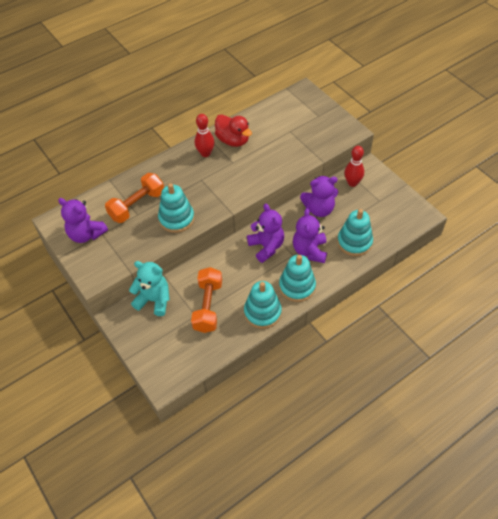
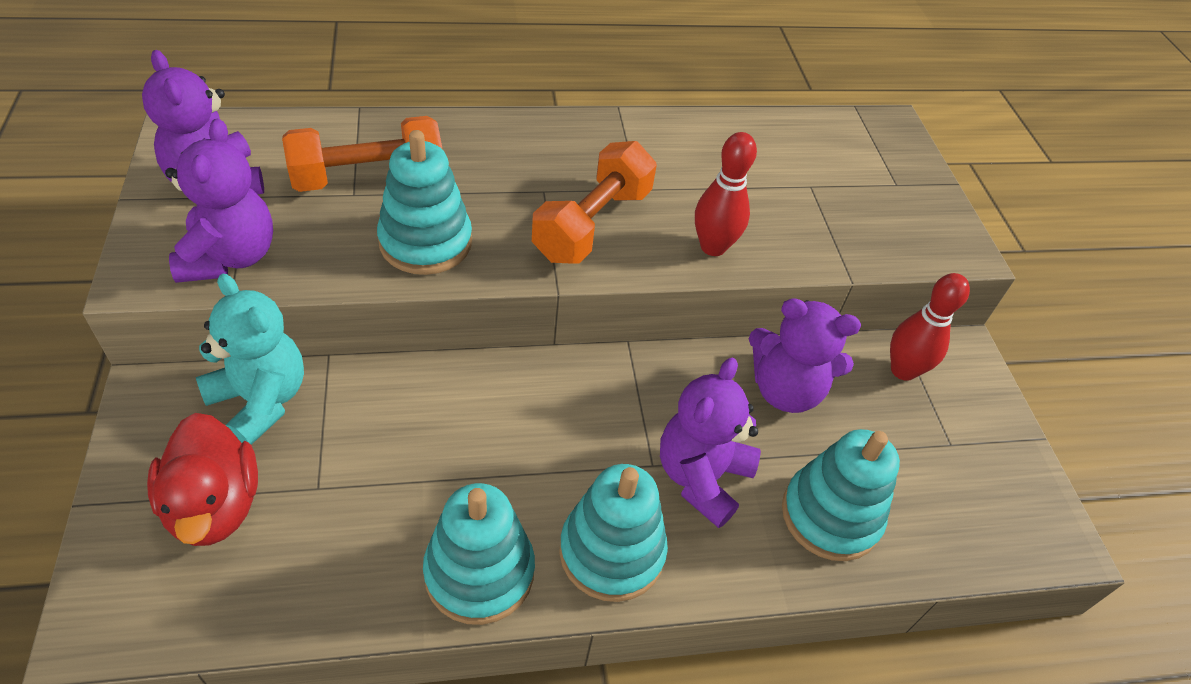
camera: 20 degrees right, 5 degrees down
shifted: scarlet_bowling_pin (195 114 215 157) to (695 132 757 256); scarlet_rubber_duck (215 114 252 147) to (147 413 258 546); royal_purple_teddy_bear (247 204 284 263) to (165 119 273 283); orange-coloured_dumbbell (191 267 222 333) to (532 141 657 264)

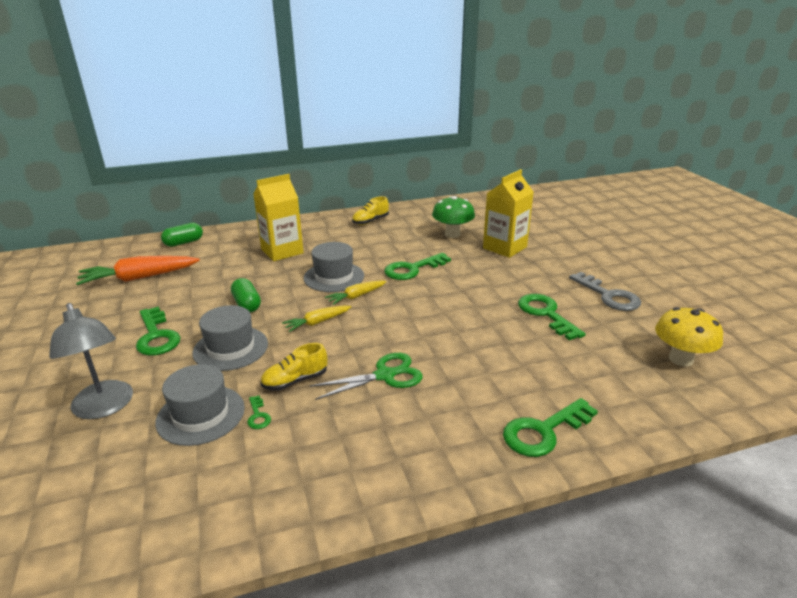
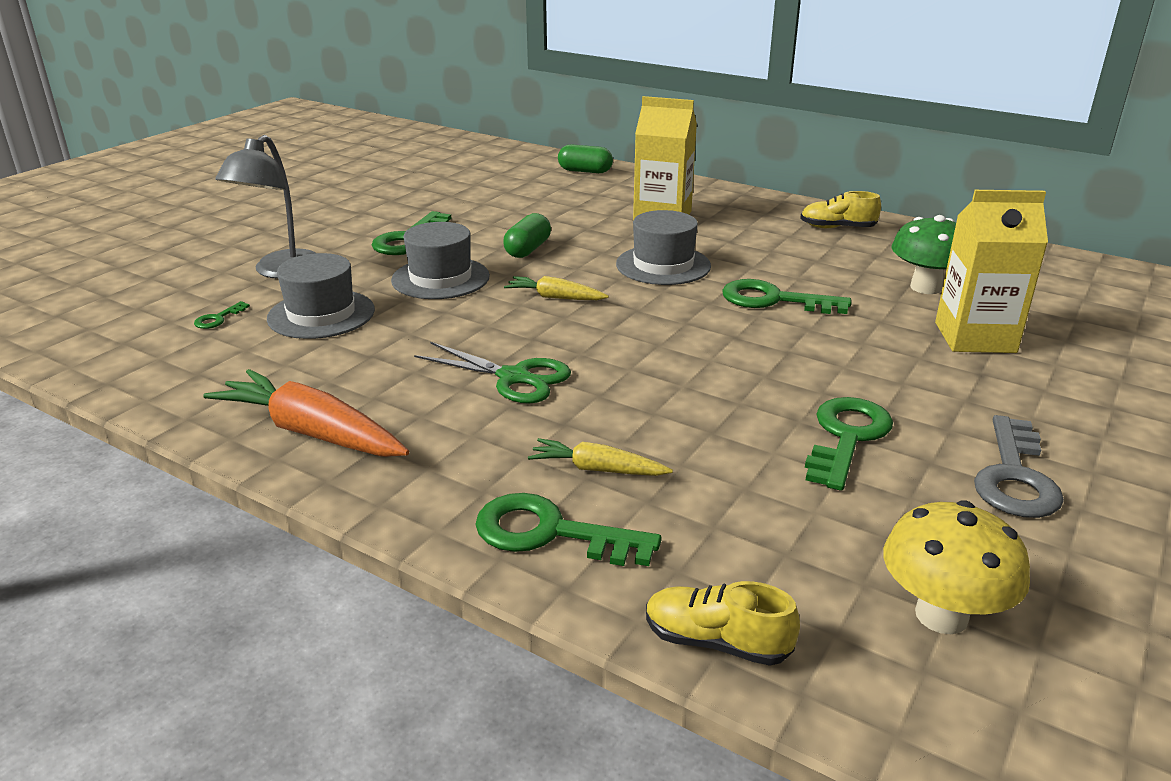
camera: 50 degrees right, 0 degrees up
shifted: orange-coloured_root_vegetable (76 256 200 285) to (203 369 409 457); golden_root_vegetable (325 280 386 305) to (528 438 673 476); golden_lace-up_shoe (260 343 327 391) to (646 581 800 666); emerald_key (247 395 271 429) to (194 301 250 329)

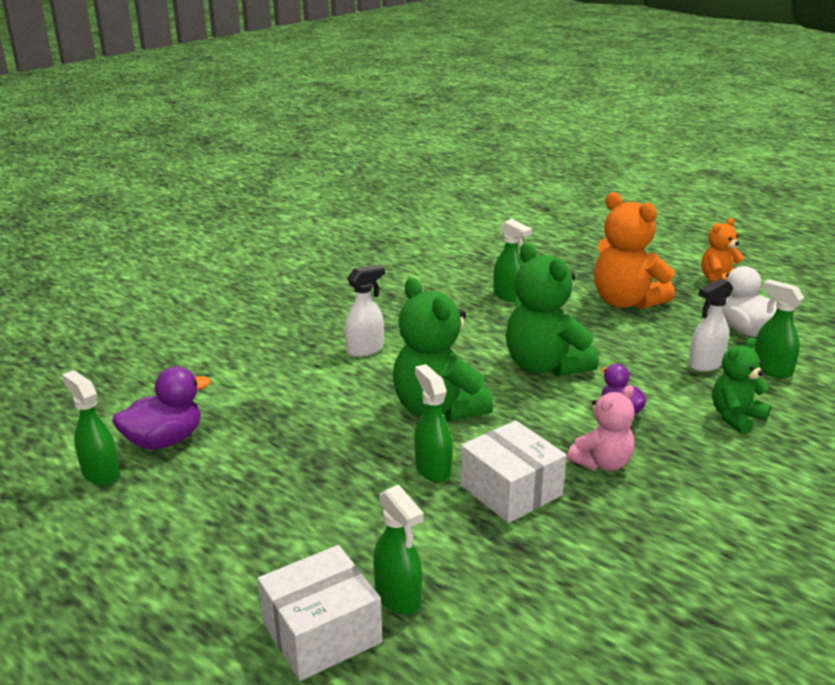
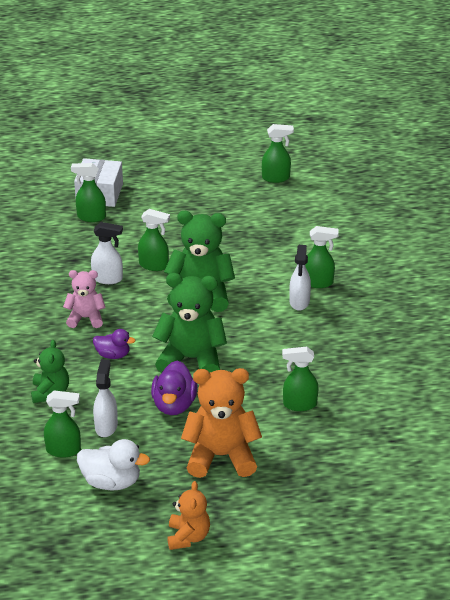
camera: 130 degrees right, 10 degrees up
new: emerald_spray_bottle (305 226 339 288)
shifted: royal_purple_rubber_duck (112 366 211 450) to (151 360 198 415)
swapped: pure_white_parcel (460 420 567 523) to pure_white_spray_bottle (91 222 123 284)
rotated: pink_teddy_bear (567 385 635 471) = (63 270 106 328) 90 degrees clockwise

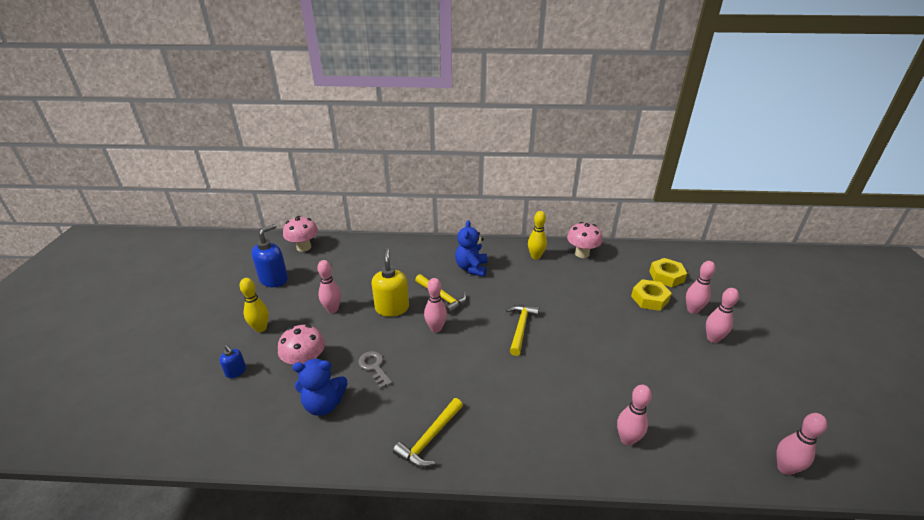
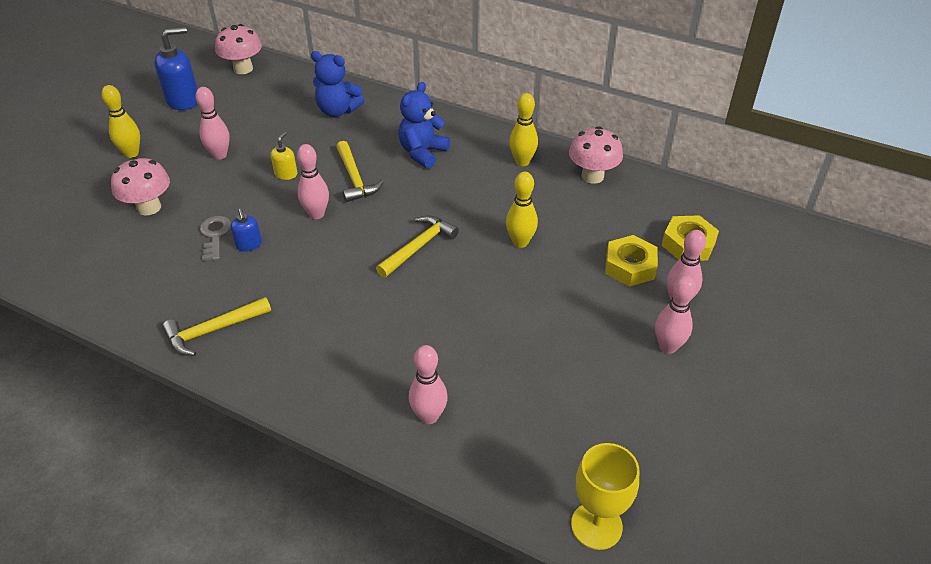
camera: 25 degrees right, 10 degrees up
new: golden_bowling_pin (506 172 538 248)
shifted: royal_blue_pump_bottle (220 345 246 378) to (231 209 262 252); royal_blue_teddy_bear (292 359 347 416) to (311 51 364 117)
swapped: pink_bowling_pin (777 413 827 475) to golden_goblet (571 443 639 550)
scaled: golden_pump_bottle (371 248 409 317) = (271 132 297 180) x0.53

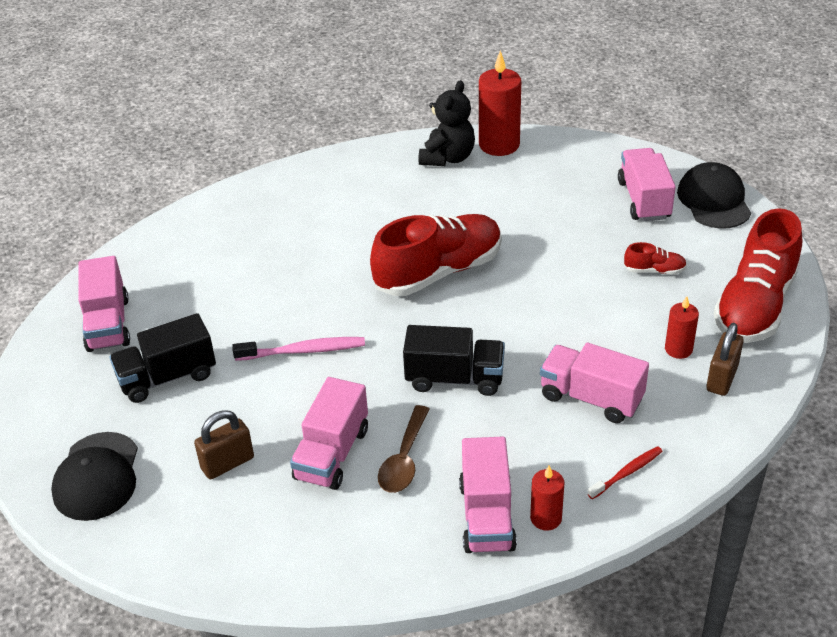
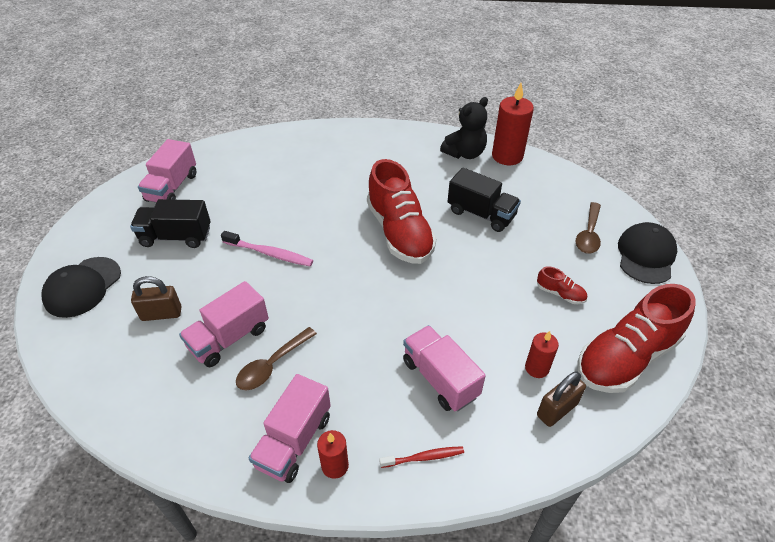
camera: 25 degrees right, 5 degrees up
shifted: black_lorry (403 325 505 396) to (448 167 521 232)
swapped: pink_lorry (618 148 676 221) to dark_brown_spoon (576 202 601 254)
rotated: scarlet_lace-up_shoe (370 214 502 296) = (367 159 436 264) 75 degrees clockwise

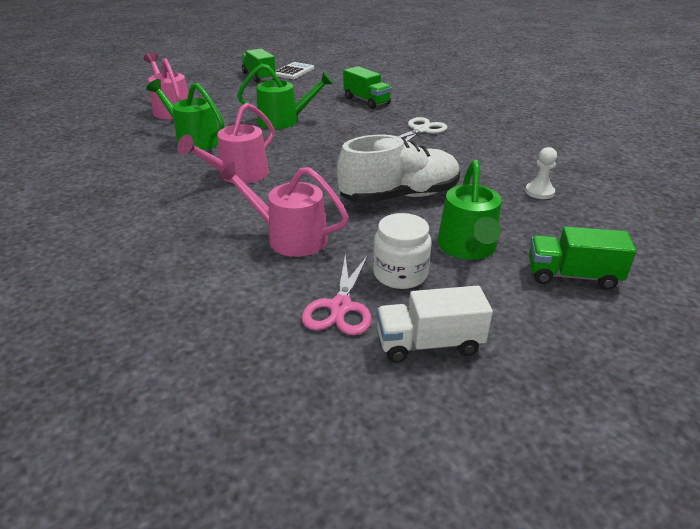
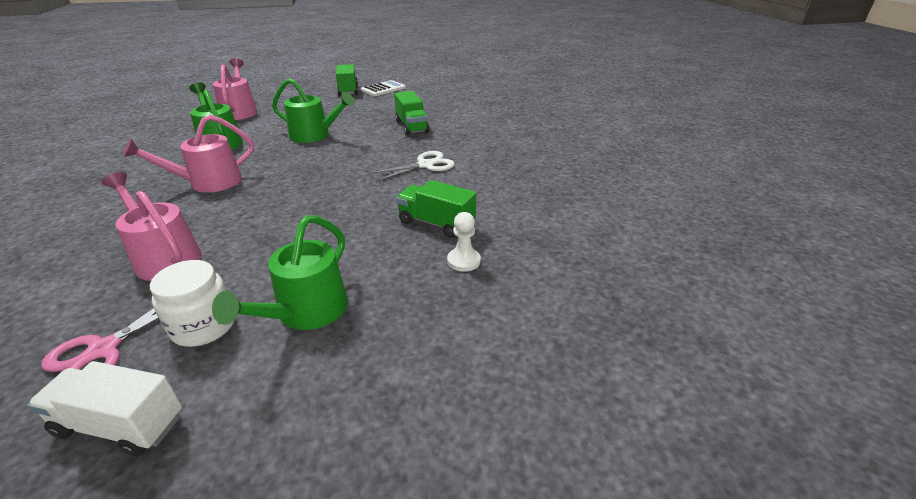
camera: 20 degrees right, 0 degrees up
gone: pure_white_lace-up_shoe (337 134 460 204)
shifted: emerald_lorry (529 227 637 290) to (396 180 476 238)

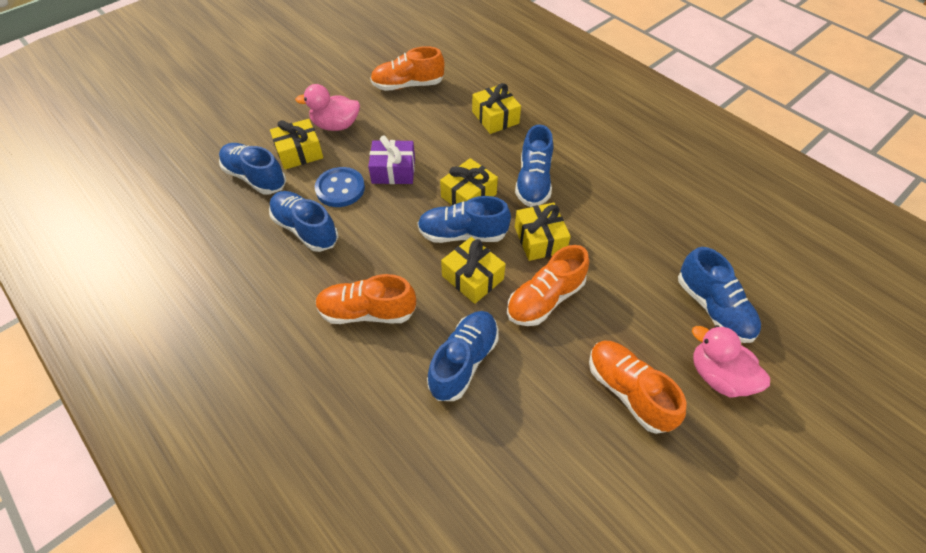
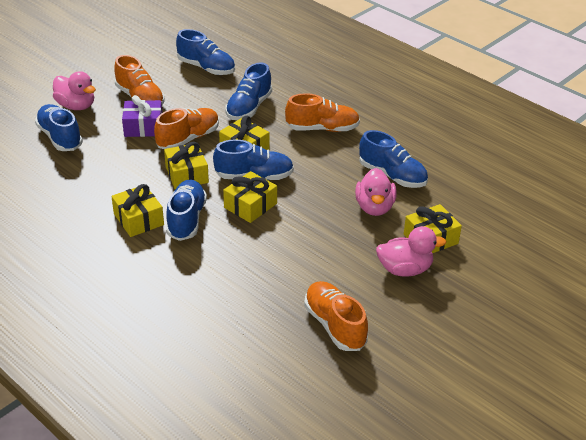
camera: 175 degrees right, 15 degrees down
shifted: golden_gift (472 83 521 134) to (111 184 164 237); royal_purple_gift (368 135 415 184) to (122 95 162 137); royal_blue_lace-up_shoe (219 143 286 194) to (176 29 235 75)
swapped: royal_blue_sewing_button (315 167 365 207) to pink_rubber_duck (355 168 397 216)
rotated: orange-coloured_lace-up_shoe (370 46 444 91) = (304 281 368 351) 105 degrees counterclockwise

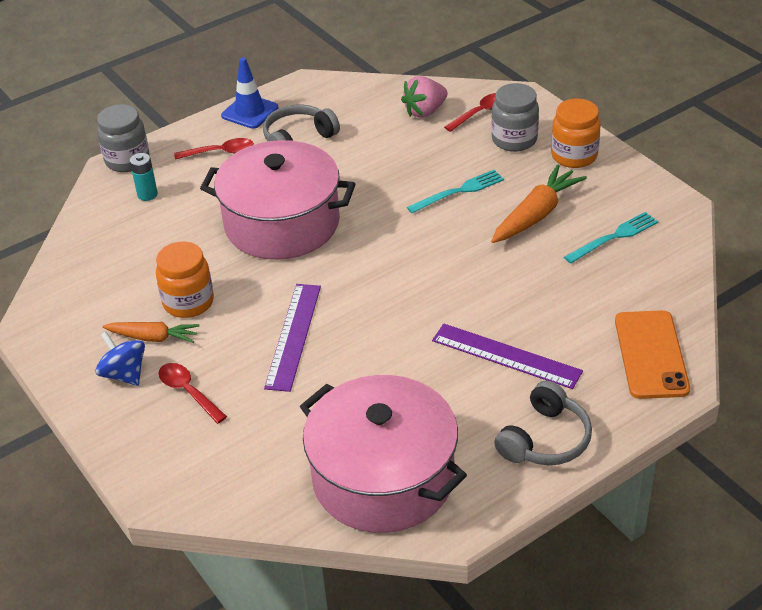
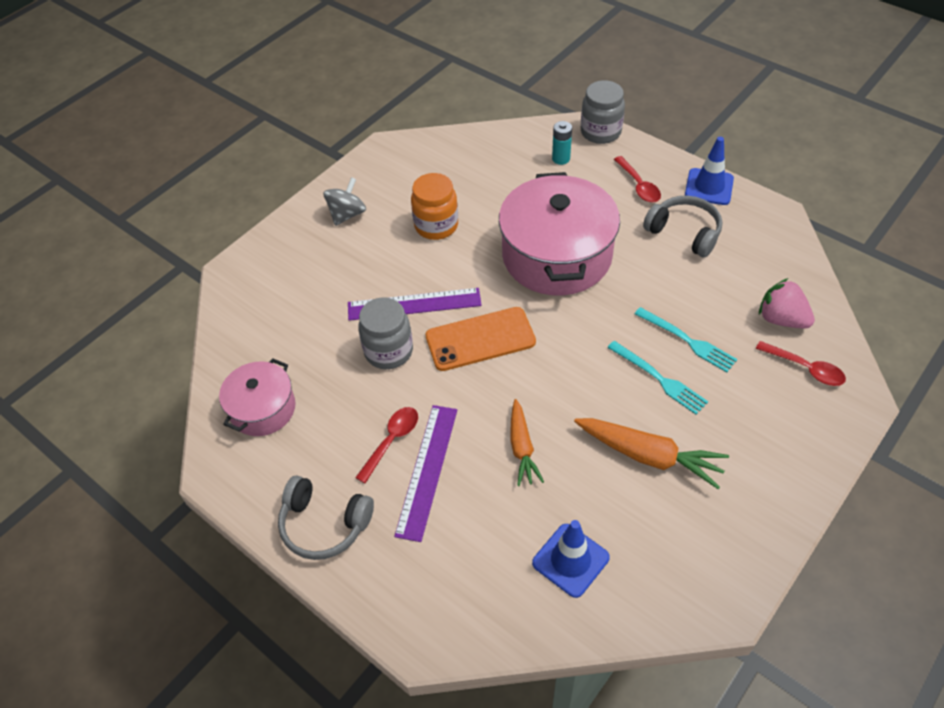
camera: 75 degrees right, 10 degrees up
gone: orange-coloured_jam_jar (551 98 601 168)
new: royal_blue_road_cone (532 520 610 598)
shifted: ash-grey_jam_jar (491 83 539 152) to (358 297 413 369); turquoise_table_fork (564 212 658 264) to (635 307 737 372); orange-coloured_mobile_phone (615 310 690 399) to (426 307 536 371); orange-coloured_root_vegetable (103 322 200 343) to (511 399 544 486); scarlet_spoon (159 363 227 424) to (355 407 418 483)
repainted: royal_blue_spinning_top (95 331 145 386) to ash-grey_spinning_top (323 177 366 226)
scaled: pink_stockpot (300 375 467 533) = (219 359 295 436) x0.54

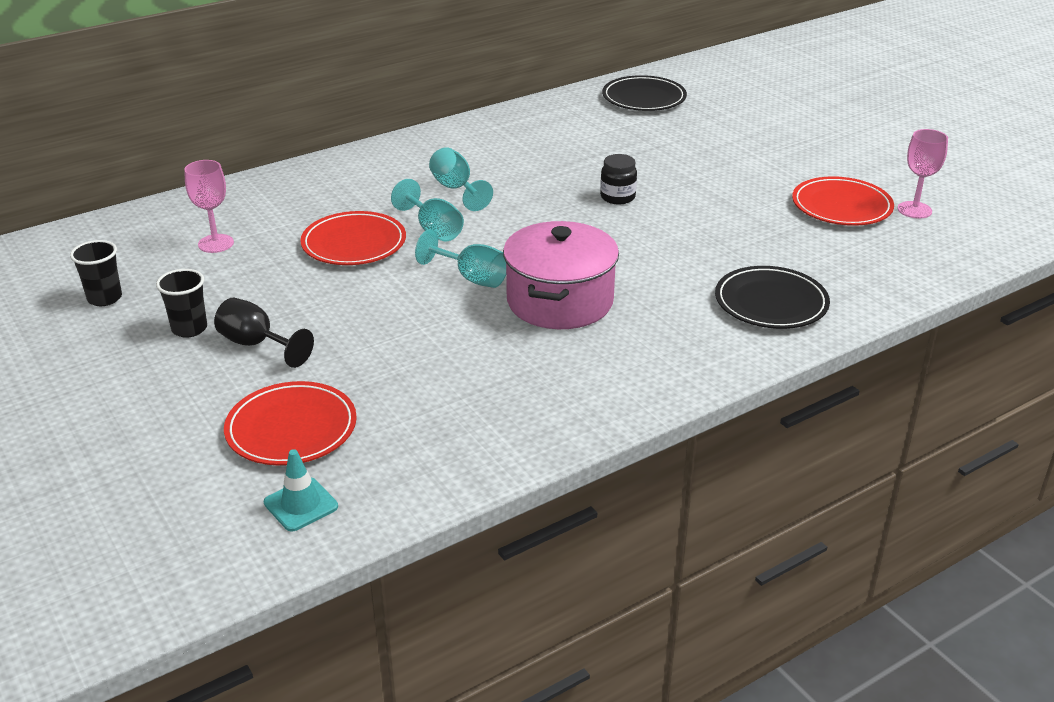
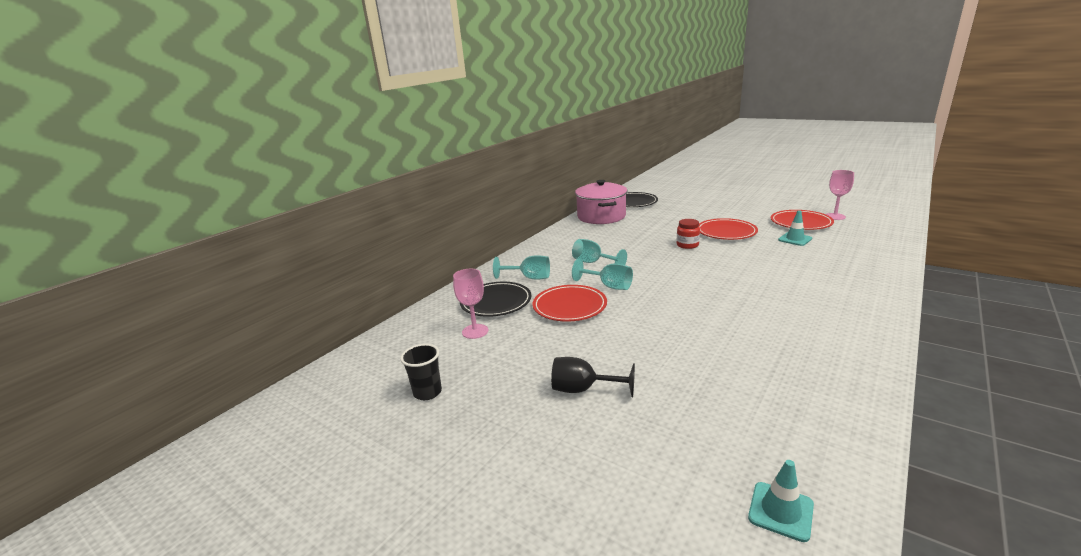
camera: 20 degrees left, 10 degrees down
gone: black_tumbler (156 269 207 338)
new: turquoise_road_cone (778 210 812 246)
shifted: pink_stockpot (503 221 619 329) to (575 180 627 224); turquoise_goblet (415 229 506 288) to (493 255 550 280); black_dinner_plate (715 266 830 329) to (460 282 532 317); scarlet_dinner_plate (224 381 357 465) to (699 218 758 240)
repainted: black_jam_jar (600 154 637 205) to scarlet_jam_jar (677 219 700 249)

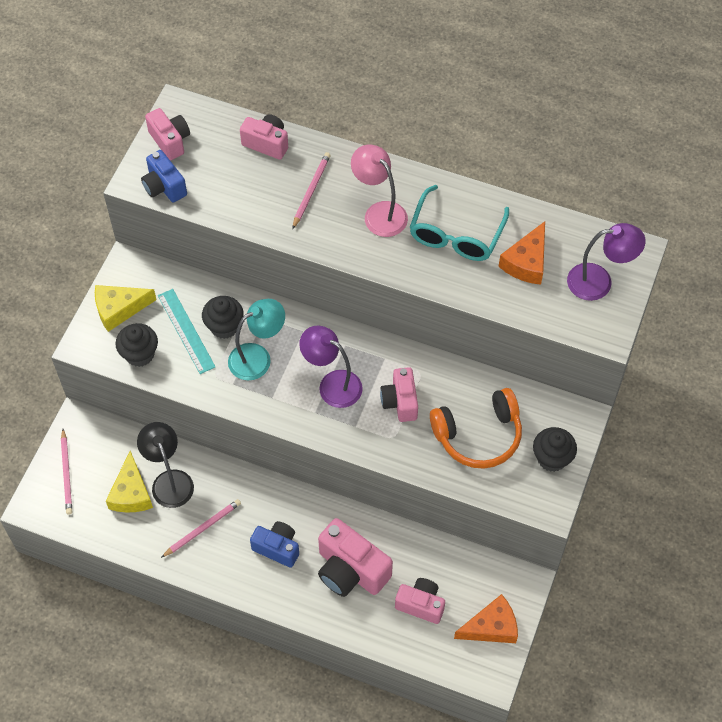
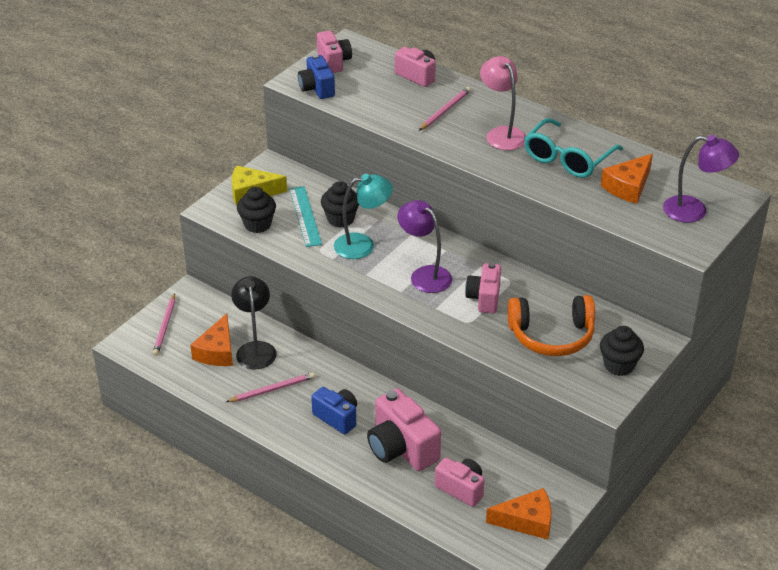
camera: 15 degrees right, 20 degrees down
repainted: golden_cheese (106 451 153 513) to orange-coloured_cheese (190 313 233 366)

